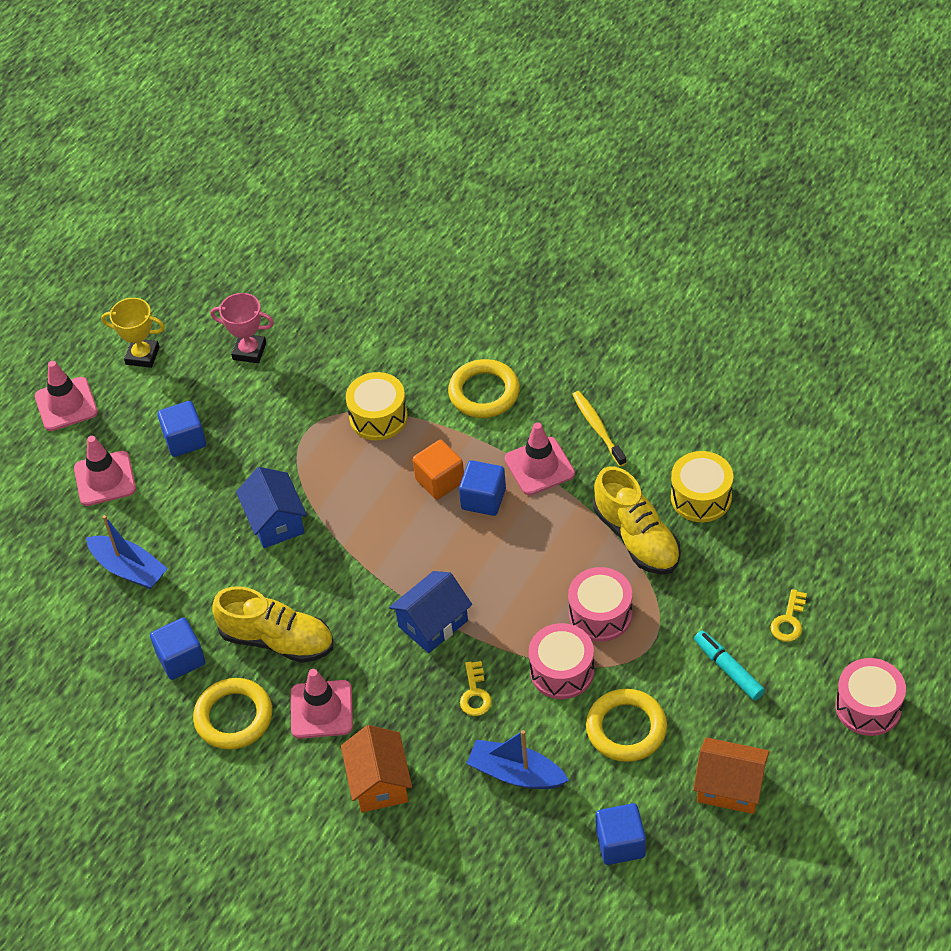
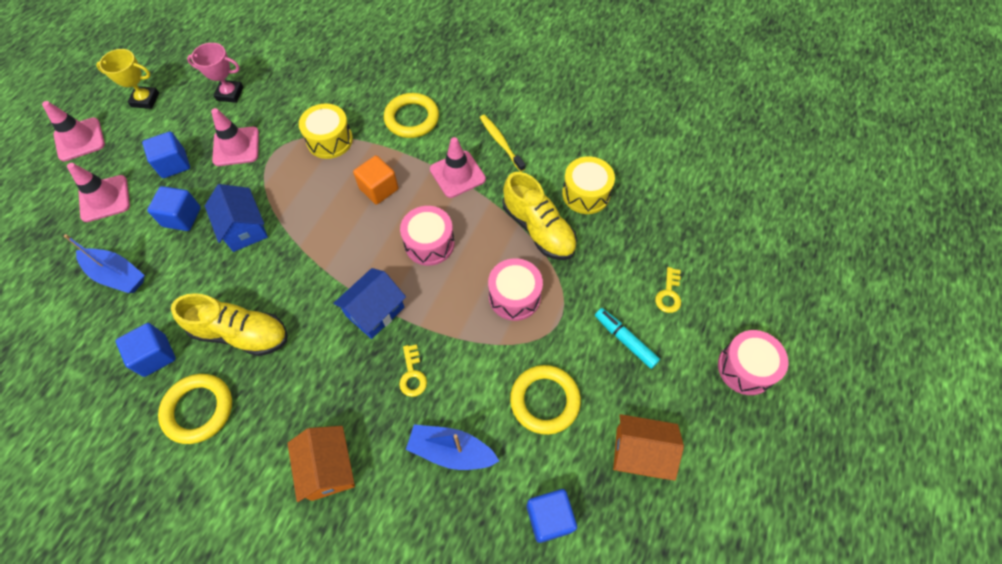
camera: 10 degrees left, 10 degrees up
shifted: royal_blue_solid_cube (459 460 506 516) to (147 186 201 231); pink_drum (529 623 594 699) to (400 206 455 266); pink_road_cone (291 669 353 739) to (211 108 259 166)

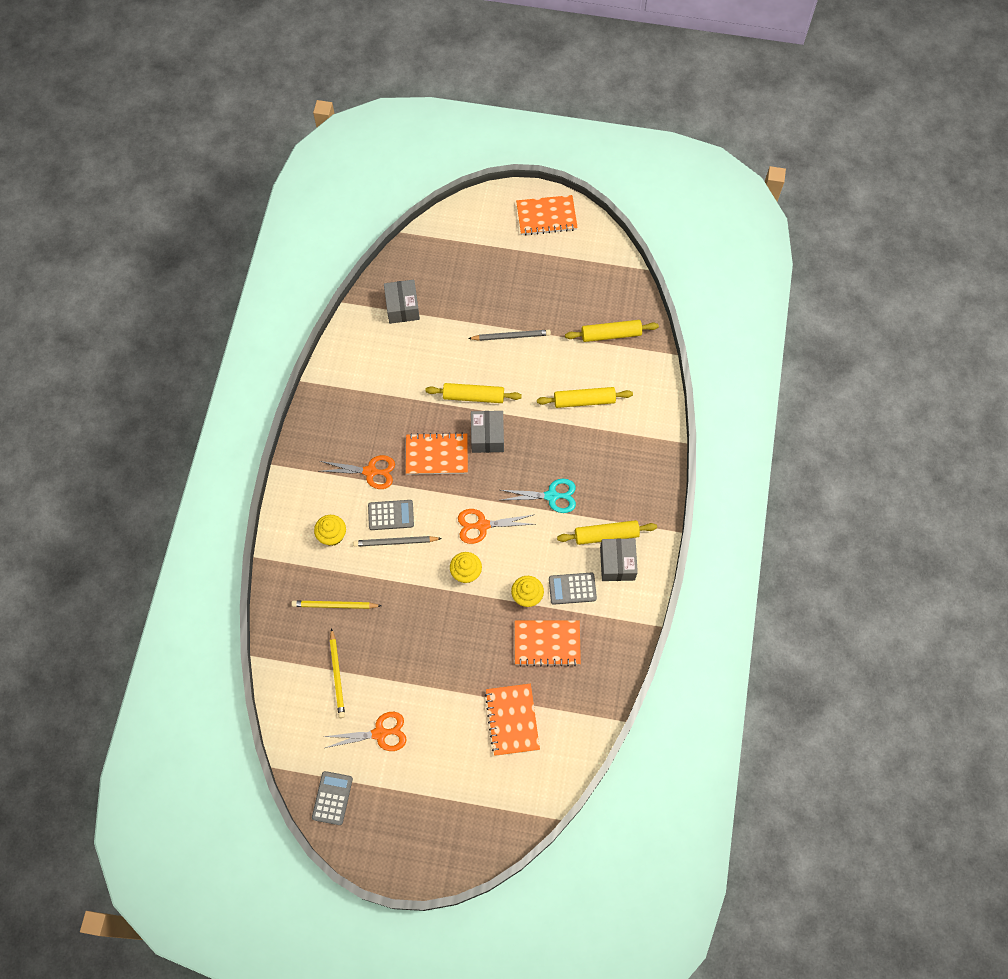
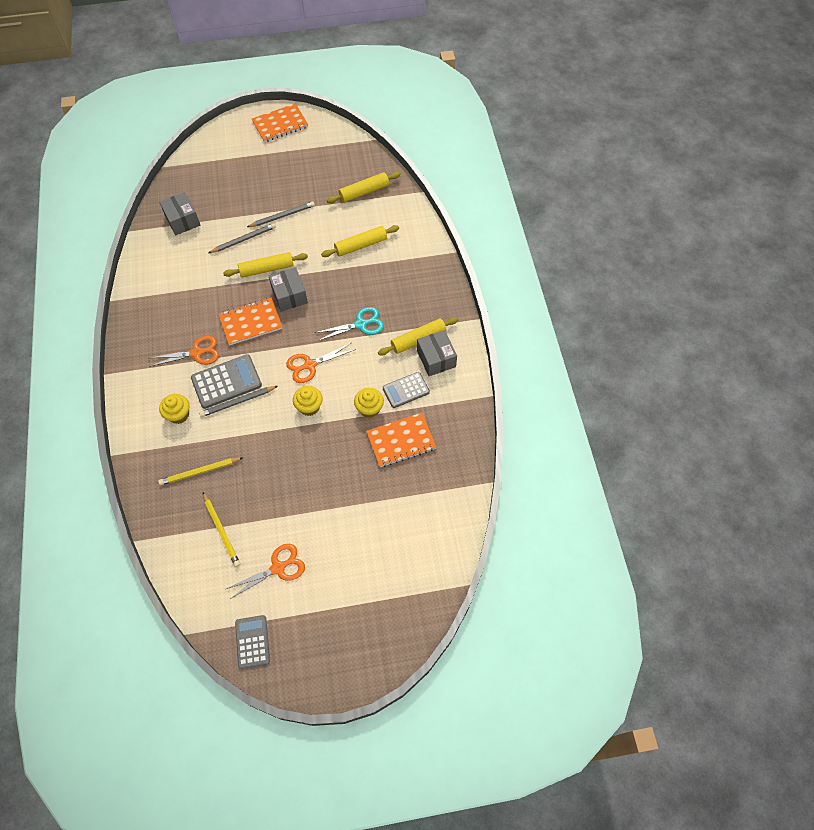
camera: 20 degrees left, 5 degrees down
gone: orange-coloured_exercise_book (485 684 540 756)
new: ash-grey_pencil (208 223 276 253)
scaled: ash-grey_pocket_calculator (368 500 414 530) = (191 354 262 409) x1.52

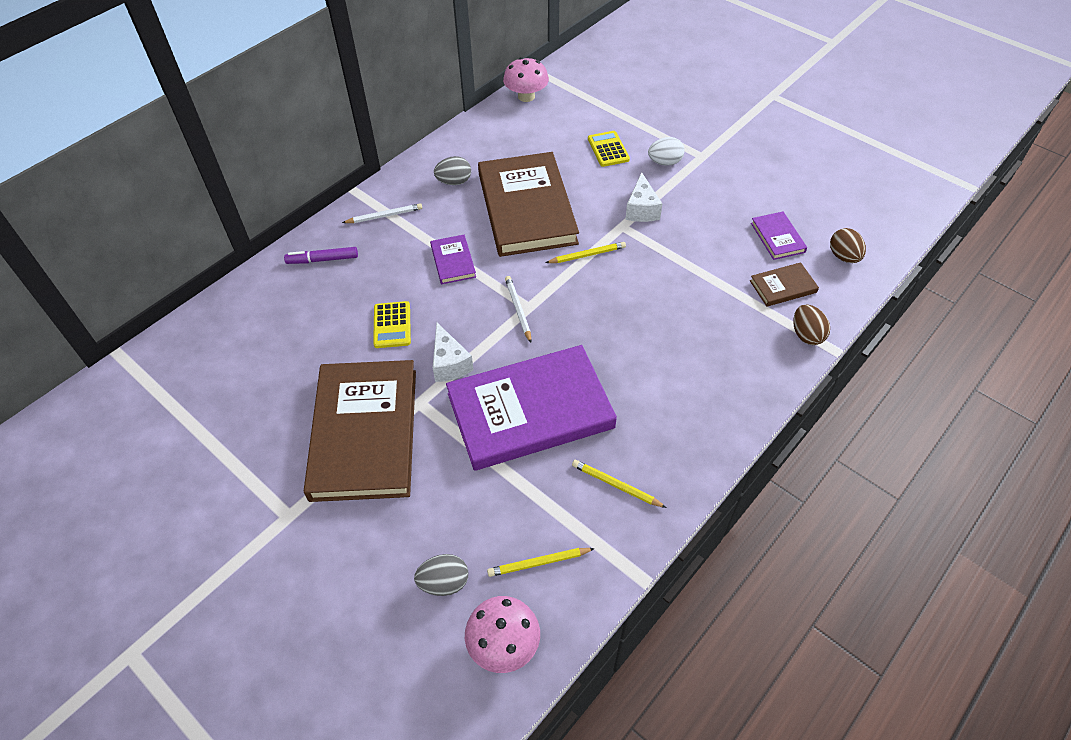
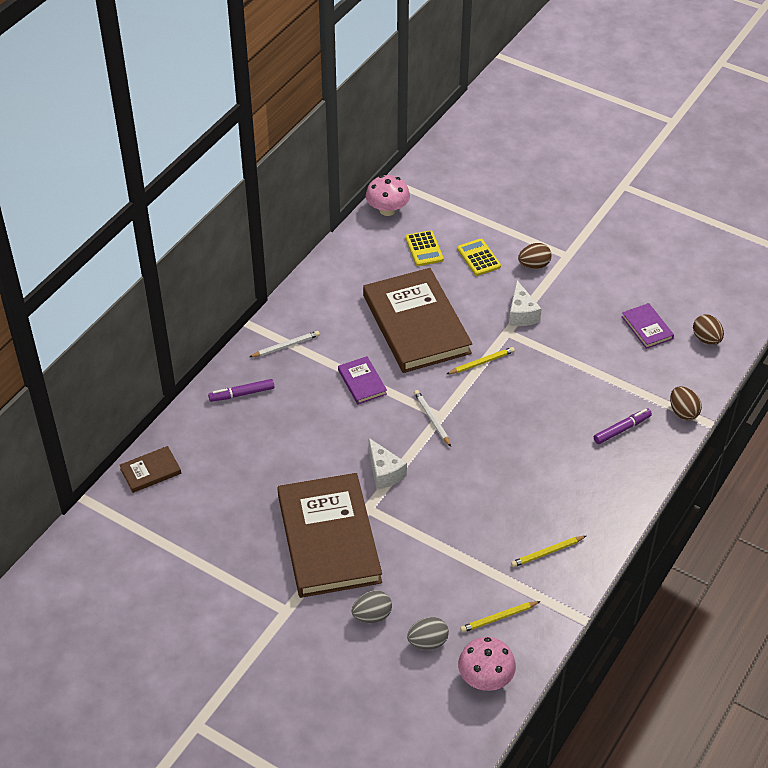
camera: 10 degrees left, 5 degrees down
gone: royal_purple_hardcover (446 345 617 471)
new: royal_purple_marker_pen (594 408 652 444)
shifted: ash-grey_egg_shape (434 156 471 185) to (352 590 392 623); dark_brown_hardcover (750 262 819 307) to (120 446 181 493); golden_pocket_calculator (373 301 411 348) to (405 230 444 266)
repainted: pure_white_egg_shape (648 137 685 166) to dark_brown_egg_shape (518 243 551 269)
rotated: golden_pencil (572 460 667 508) = (511 536 586 567) 45 degrees counterclockwise

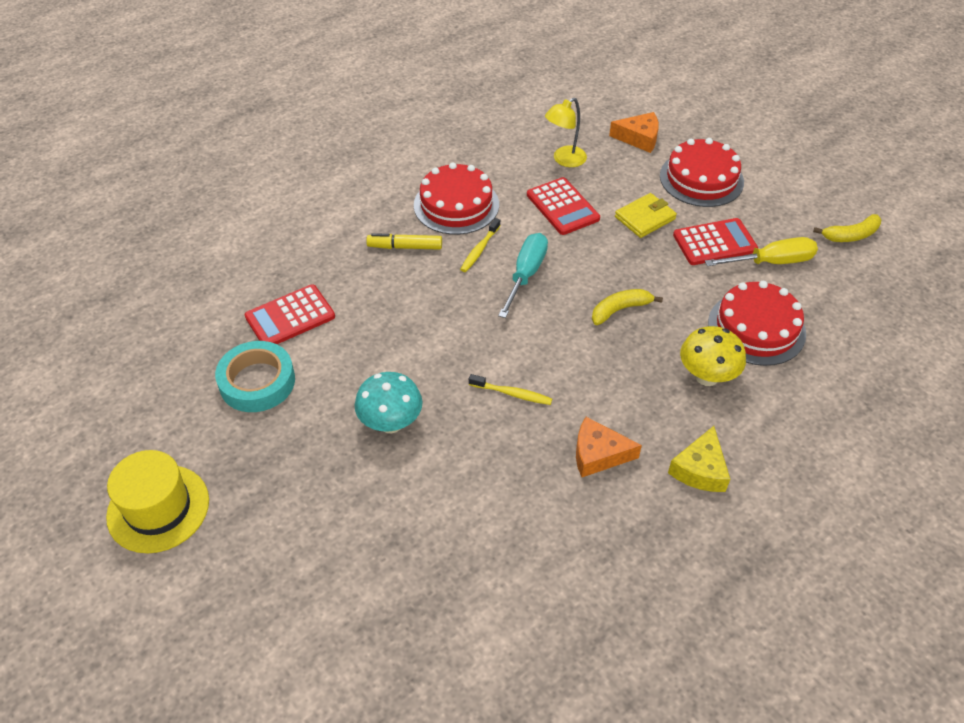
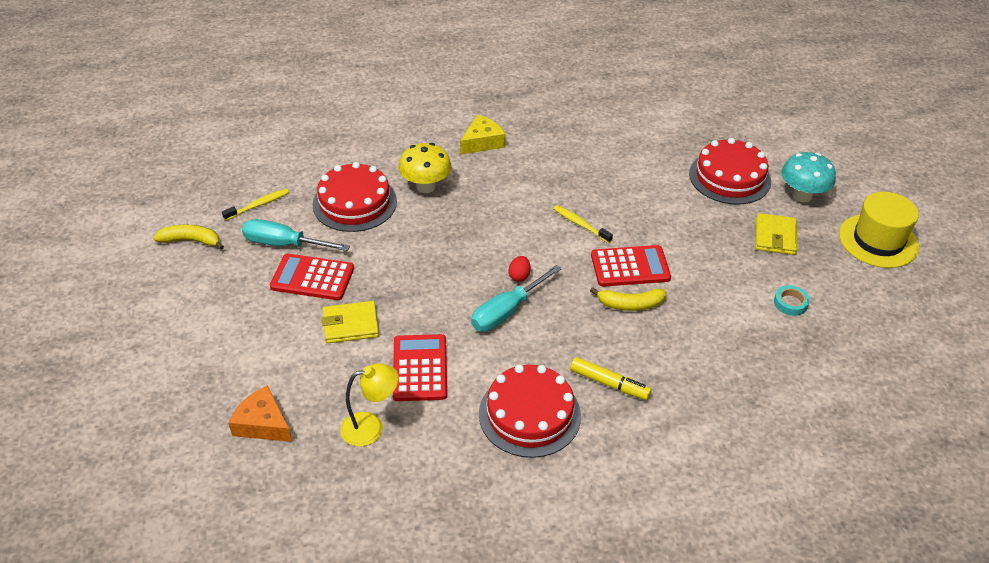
camera: 155 degrees left, 5 degrees down
gone: orange-coloured_cheese (576 417 642 477)
new: golden_wallet (756 213 798 255); scarlet_egg_shape (509 256 531 282)
shifted: scarlet_layer_cake (660 138 744 207) to (689 138 771 205); golden_dental_brush (460 218 501 272) to (222 189 289 221); scarlet_pocket_calculator (245 284 335 344) to (591 245 671 287); golden_banana_fruit (592 289 663 325) to (590 287 667 311); turquoise_toadstool (355 372 423 433) to (781 152 836 203)
repainted: golden_flat_screwdriver (705 237 818 266) to turquoise_flat_screwdriver (242 219 350 251)
scaled: turquoise_sticky_tape (215 341 295 412) = (774 285 810 316) x0.49

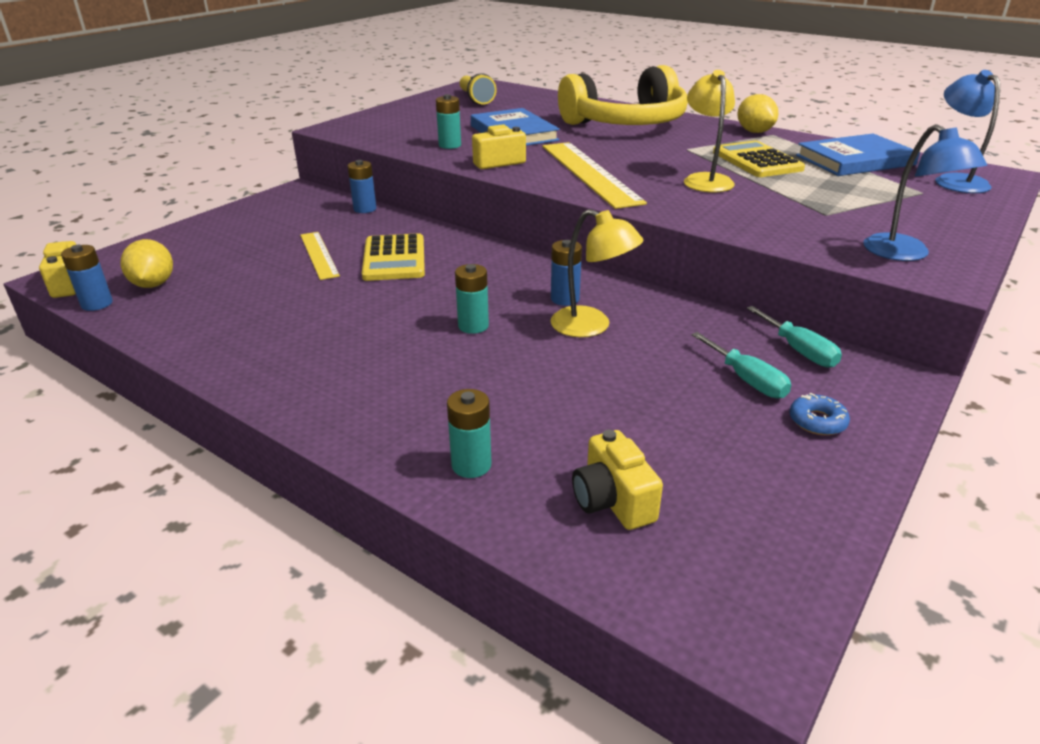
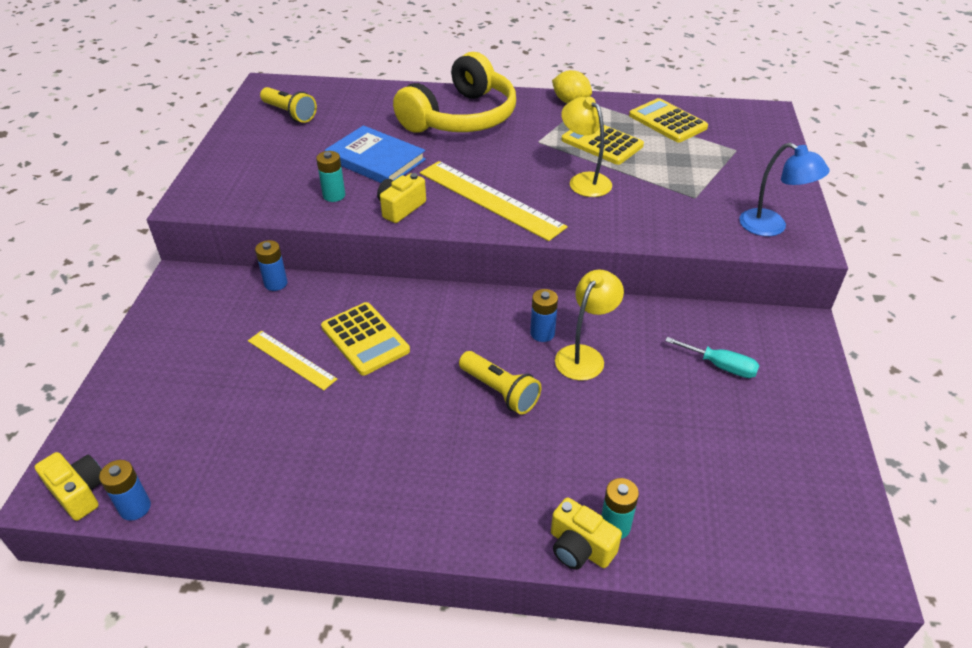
camera: 30 degrees left, 10 degrees up
gone: royal_blue_lamp (936 70 1000 193); golden_toy_lemon (121 239 173 288); turquoise_flat_screwdriver (747 306 842 368); royal_blue_doughnut (790 393 850 435)
shifted: golden_camera (572 430 663 530) to (551 497 622 570)
swapped: royal_blue_hardcover (796 134 920 176) to golden_pocket_calculator (629 98 708 143); turquoise_power_cell (455 264 489 334) to golden_torch (459 351 541 415)
rotated: golden_lamp (550 209 644 337) = (555 270 624 381) 60 degrees counterclockwise

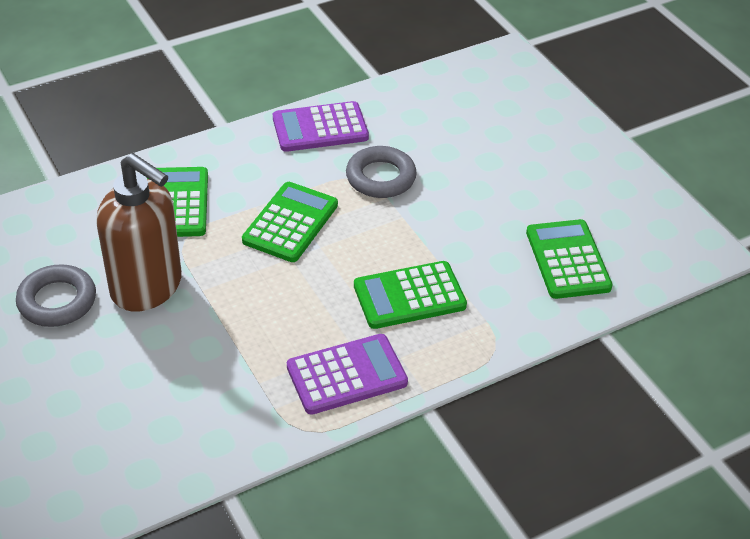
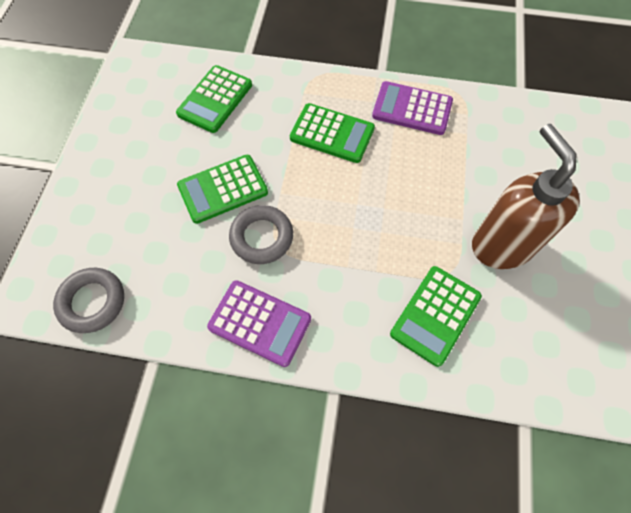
camera: 140 degrees left, 20 degrees up
shifted: emerald_pocket_calculator (242 182 338 262) to (177 155 268 224); ash-grey_hoop (16 264 96 327) to (53 268 124 333)

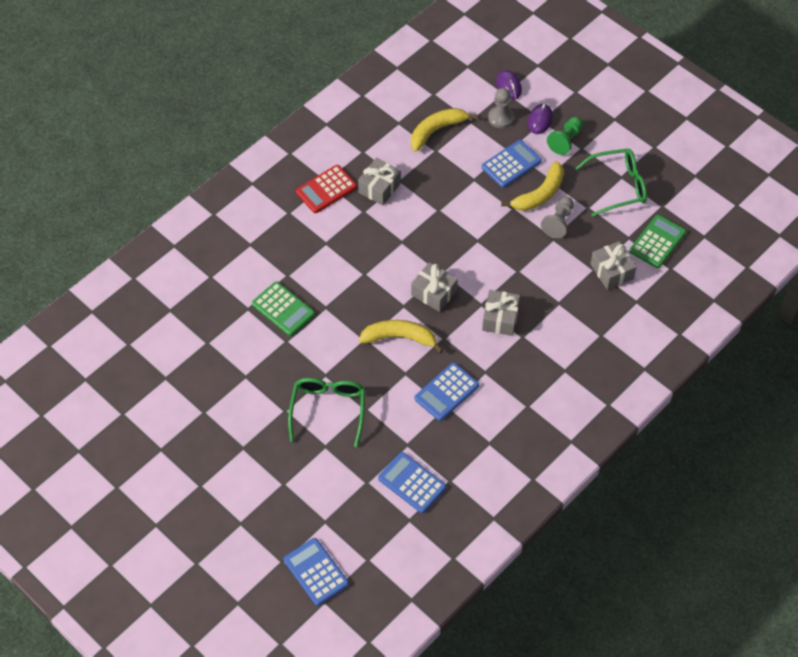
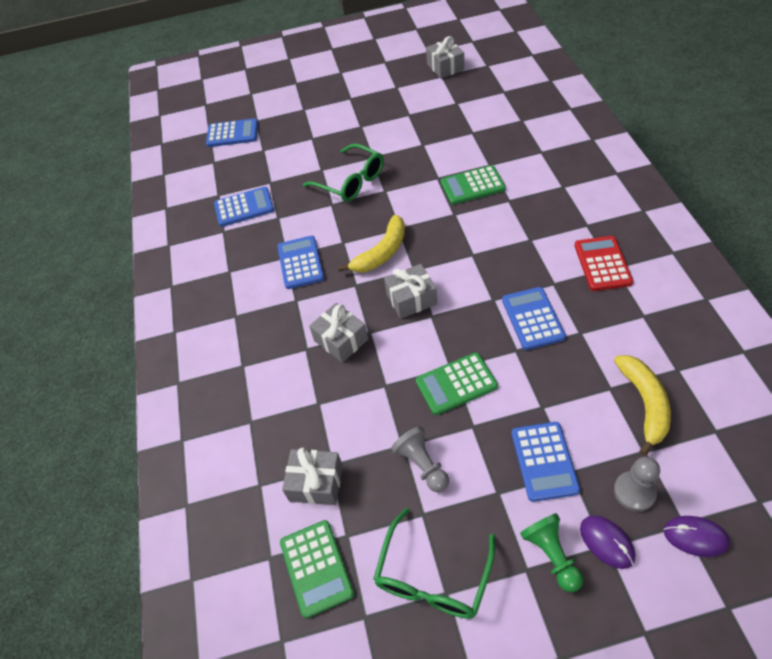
camera: 130 degrees right, 5 degrees down
gone: golden_banana_fruit (501 161 564 211)
new: royal_blue_pocket_calculator (502 287 566 350); emerald_pocket_calculator (416 352 498 415)
shifted: ash-grey_gift (358 158 401 205) to (426 36 464 79)

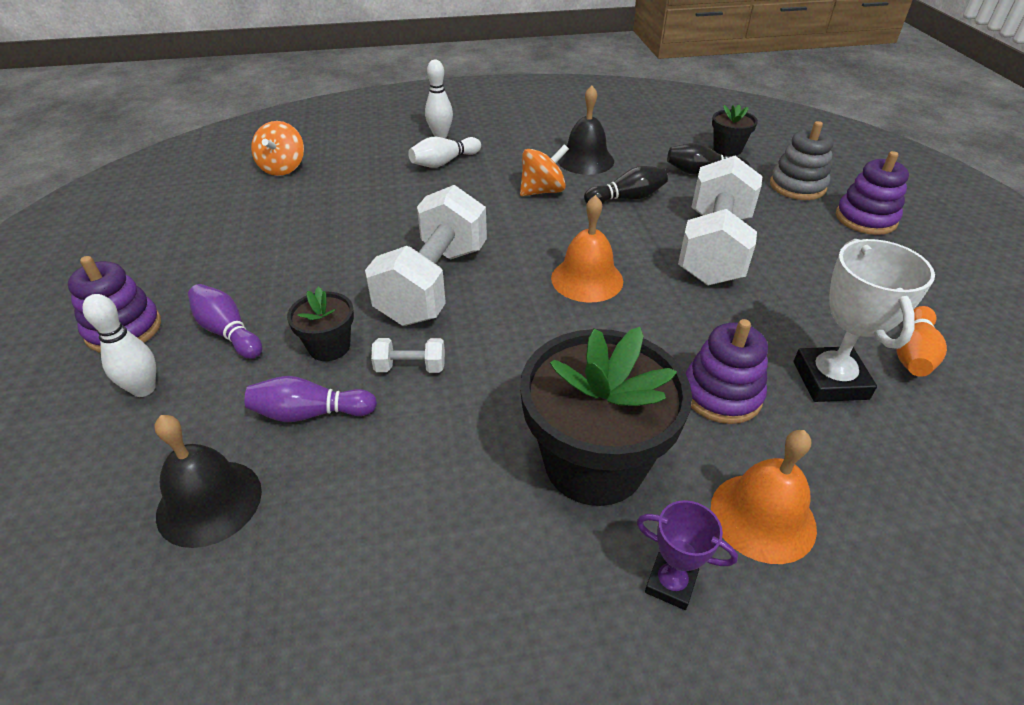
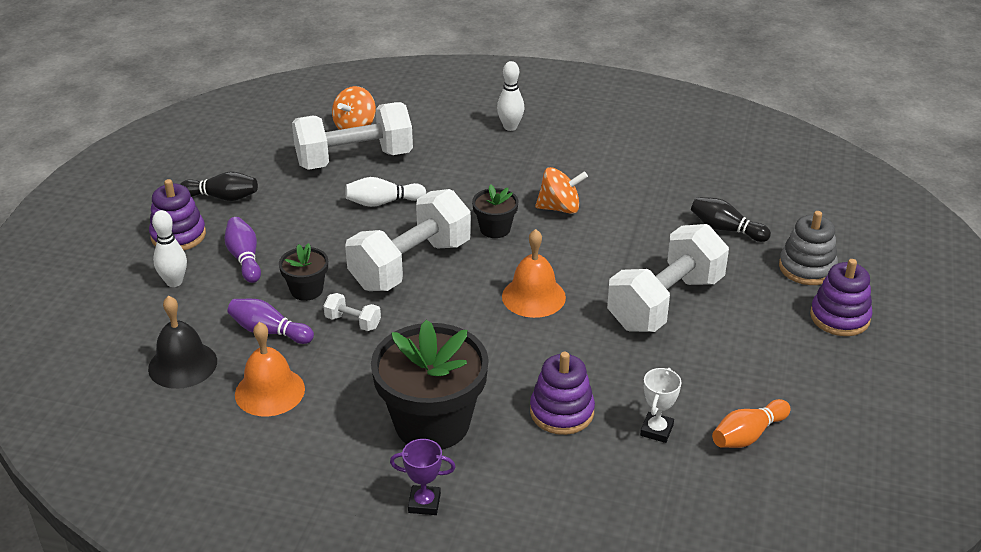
camera: 25 degrees right, 5 degrees down
gone: black_school_bell (558 86 614 175)
new: pure_white_dumbbell (292 102 413 170)
shifted: black_flower_pot (712 105 758 156) to (472 185 518 238); pure_white_bowling_pin (408 137 481 168) to (345 177 426 207); black_bowling_pin (584 166 668 203) to (180 171 258 201); orange-coloured_school_bell (711 430 817 564) to (235 322 305 416)
rotated: royal_purple_trophy (637 500 738 610) = (390 439 456 515) 45 degrees counterclockwise
scaled: pure_white_trophy (794 239 935 402) = (640 368 682 443) x0.57

